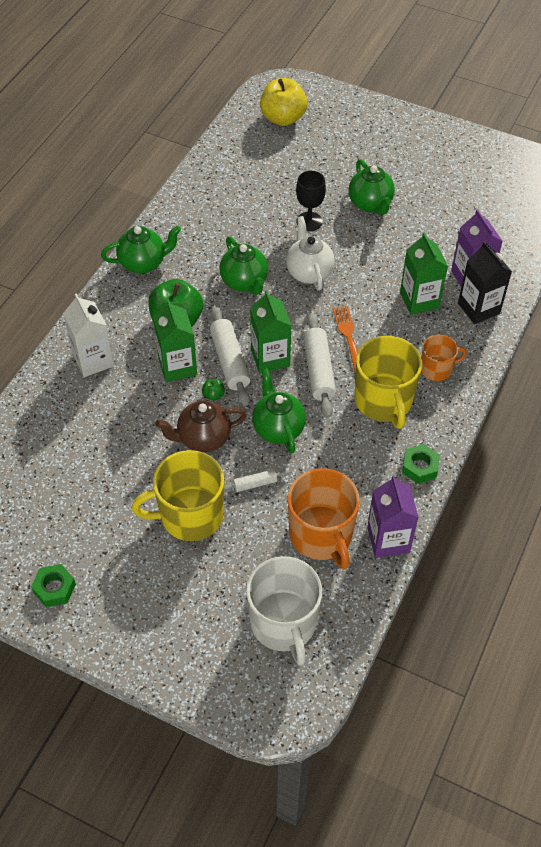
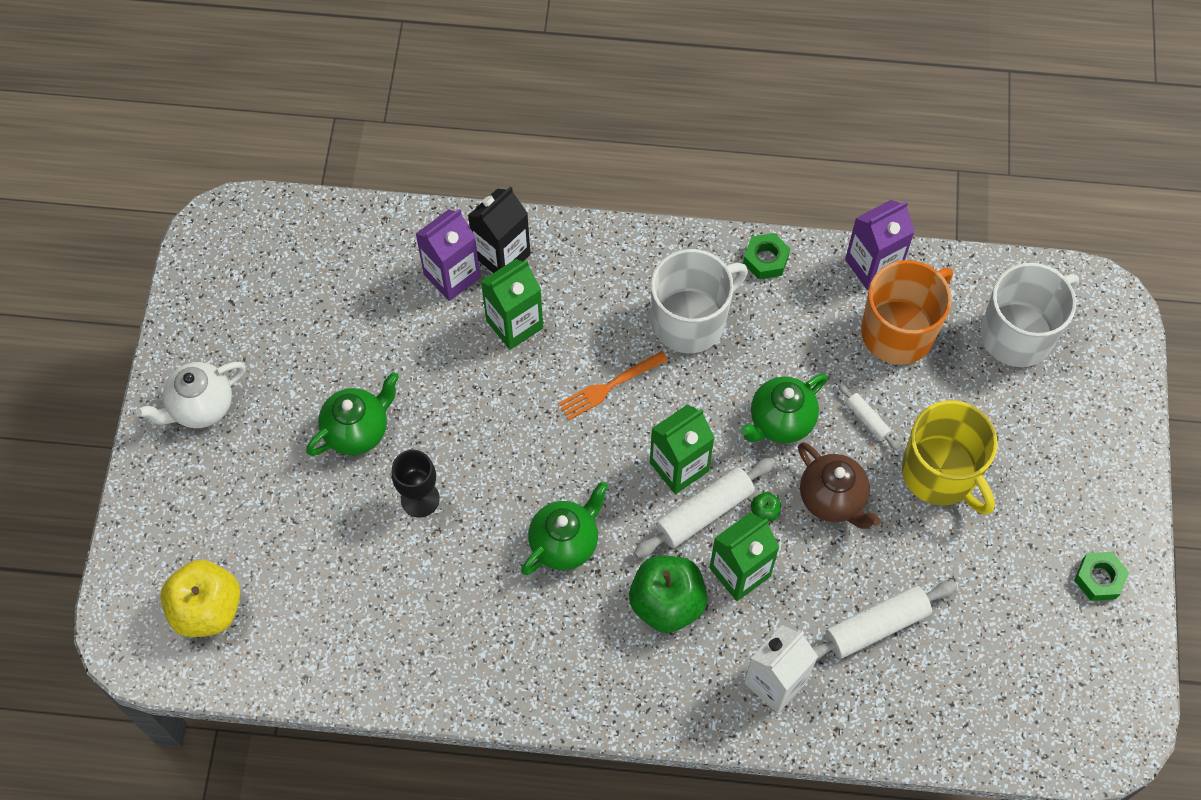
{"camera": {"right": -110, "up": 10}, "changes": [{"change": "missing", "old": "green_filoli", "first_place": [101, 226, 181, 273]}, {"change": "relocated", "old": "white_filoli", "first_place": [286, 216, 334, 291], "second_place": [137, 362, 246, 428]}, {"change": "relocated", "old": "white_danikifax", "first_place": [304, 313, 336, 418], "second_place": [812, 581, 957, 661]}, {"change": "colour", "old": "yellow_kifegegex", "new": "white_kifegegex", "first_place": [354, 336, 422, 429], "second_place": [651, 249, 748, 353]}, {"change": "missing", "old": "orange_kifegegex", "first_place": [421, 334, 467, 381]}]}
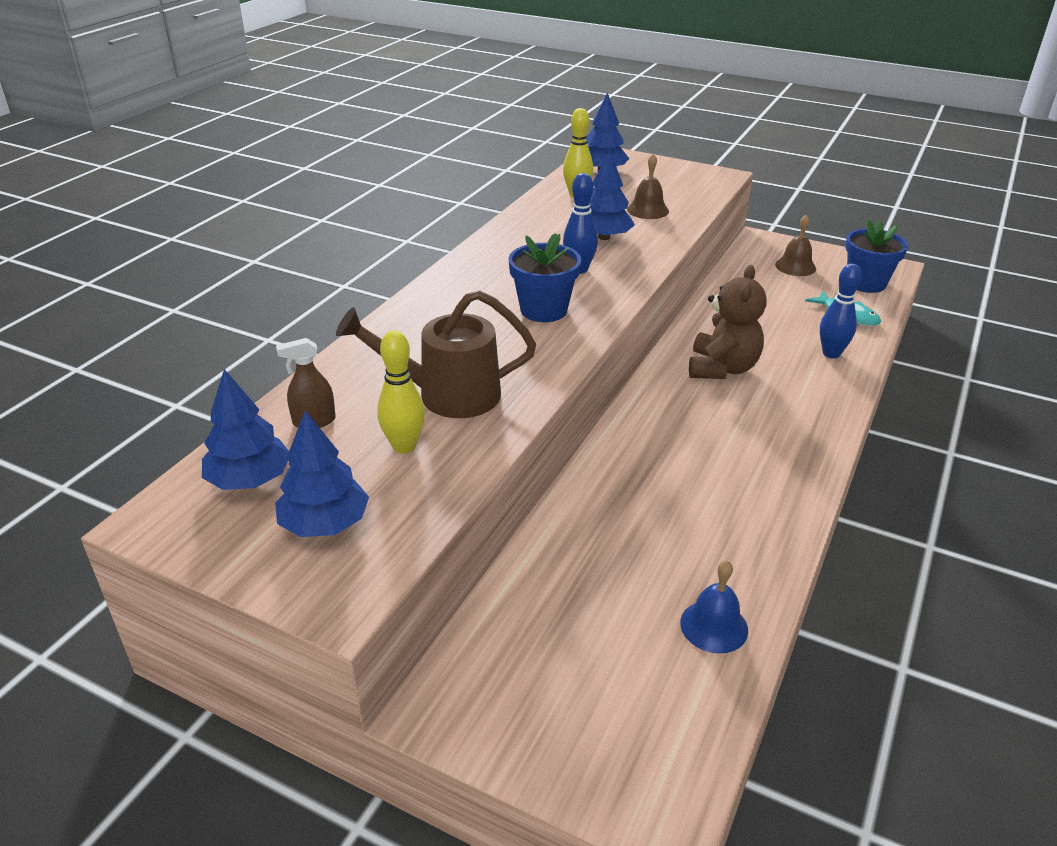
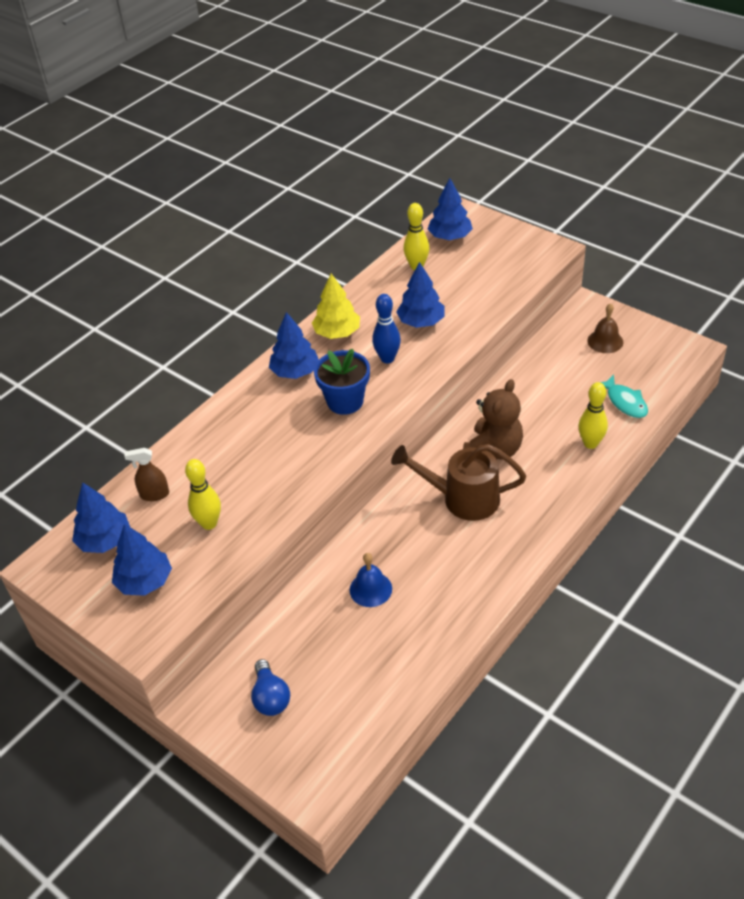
{"camera": {"right": 15, "up": 10}, "changes": [{"change": "relocated", "old": "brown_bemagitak", "first_place": [336, 290, 536, 418], "second_place": [391, 444, 526, 521]}, {"change": "missing", "old": "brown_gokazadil", "first_place": [627, 154, 669, 219]}, {"change": "relocated", "old": "blue_gokazadil", "first_place": [680, 560, 748, 653], "second_place": [350, 553, 392, 607]}, {"change": "colour", "old": "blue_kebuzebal", "new": "yellow_kebuzebal", "first_place": [820, 264, 862, 359], "second_place": [578, 382, 608, 449]}, {"change": "missing", "old": "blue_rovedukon", "first_place": [845, 219, 908, 293]}, {"change": "appeared", "new": "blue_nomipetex", "second_place": [251, 659, 290, 716]}, {"change": "appeared", "new": "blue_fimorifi", "second_place": [269, 312, 319, 379]}, {"change": "appeared", "new": "yellow_fimorifi", "second_place": [312, 274, 360, 339]}]}
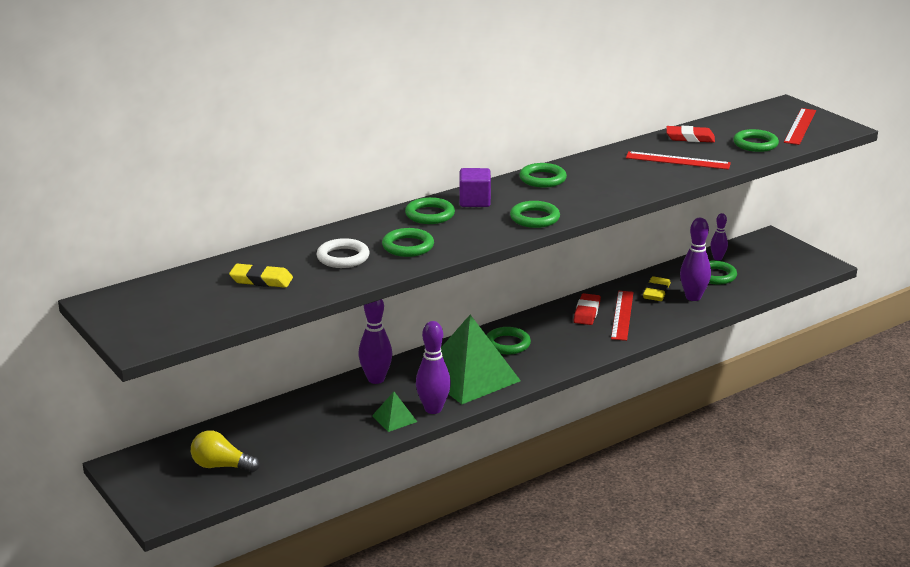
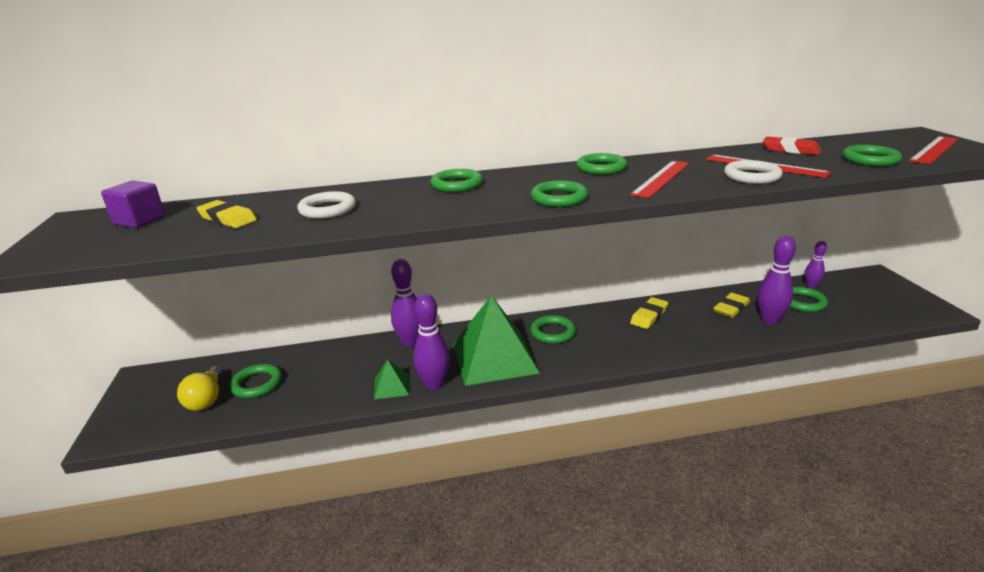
{"camera": {"right": 25, "up": 0}, "changes": [{"change": "spun", "old": "yellow_nomipetex", "first_place": [191, 430, 259, 473], "second_place": [177, 366, 223, 411], "degrees": -135}, {"change": "relocated", "old": "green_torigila", "first_place": [382, 228, 434, 257], "second_place": [230, 364, 282, 398]}, {"change": "relocated", "old": "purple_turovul", "first_place": [460, 168, 491, 207], "second_place": [101, 181, 165, 228]}, {"change": "colour", "old": "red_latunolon", "new": "yellow_latunolon", "first_place": [574, 293, 601, 325], "second_place": [630, 297, 668, 329]}, {"change": "relocated", "old": "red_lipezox", "first_place": [611, 291, 633, 341], "second_place": [630, 161, 689, 198]}, {"change": "appeared", "new": "white_torigila", "second_place": [724, 160, 782, 184]}]}
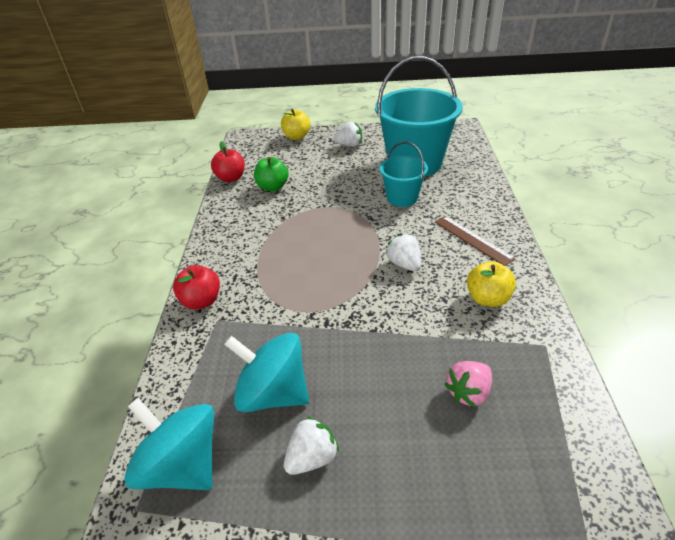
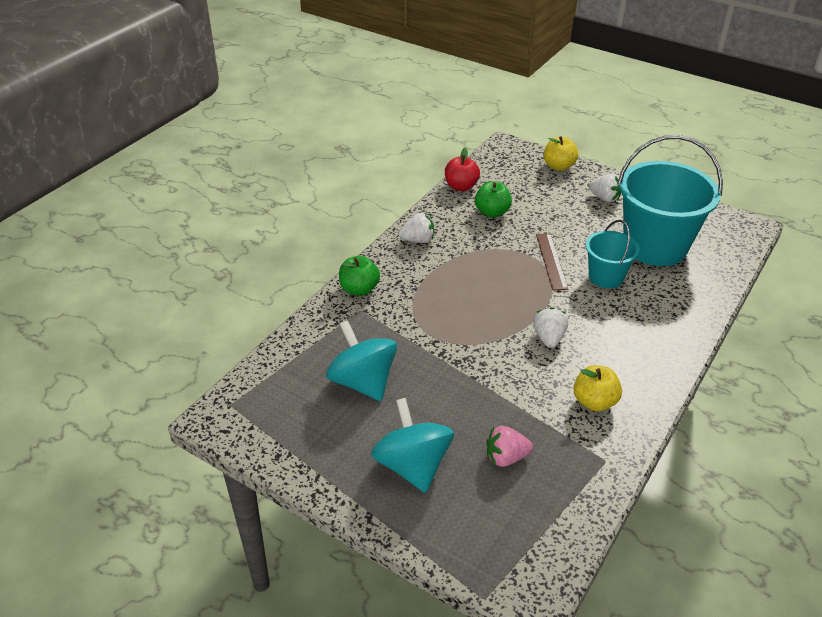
{"camera": {"right": 30, "up": 0}, "changes": [{"change": "relocated", "old": "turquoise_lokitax", "first_place": [124, 398, 214, 490], "second_place": [371, 398, 454, 493]}, {"change": "colour", "old": "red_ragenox", "new": "green_ragenox", "first_place": [173, 265, 220, 309], "second_place": [339, 256, 380, 296]}, {"change": "relocated", "old": "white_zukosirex", "first_place": [284, 416, 339, 475], "second_place": [398, 213, 434, 243]}, {"change": "relocated", "old": "brown_lipezox", "first_place": [435, 216, 516, 266], "second_place": [536, 233, 568, 290]}]}
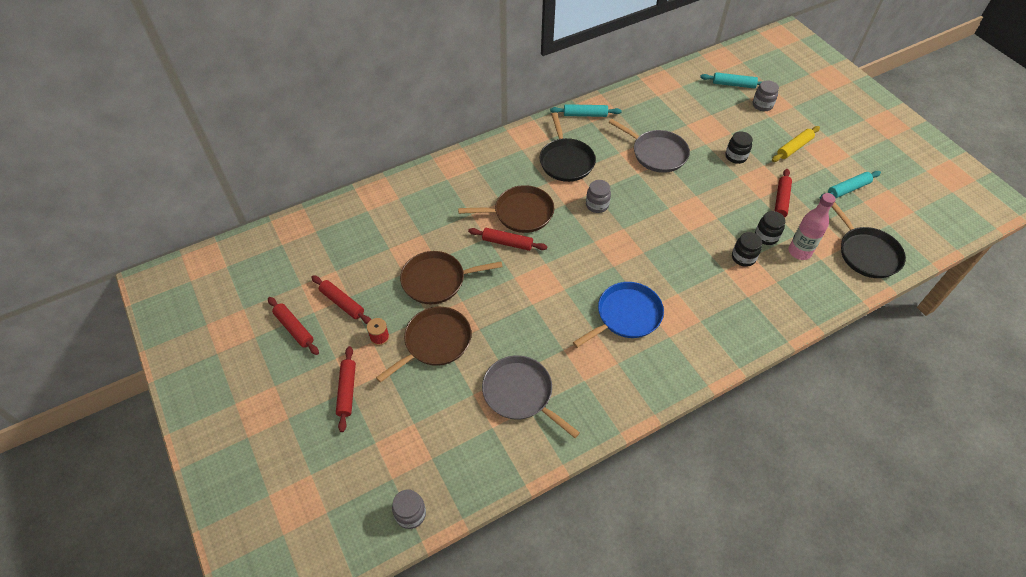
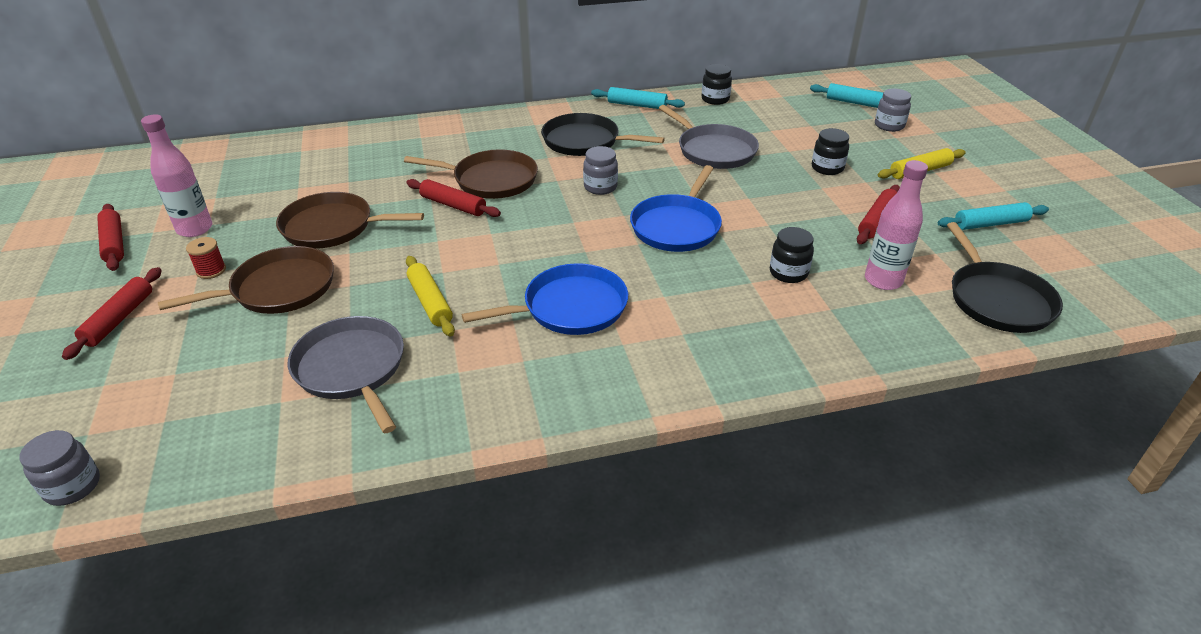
{"camera": {"right": 15, "up": -15}, "changes": [{"change": "exchanged", "old": "red_danikifax", "new": "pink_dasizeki", "first_place": [311, 275, 371, 324], "second_place": [141, 114, 212, 237]}, {"change": "spun", "old": "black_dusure", "first_place": [540, 112, 596, 182], "second_place": [541, 113, 665, 156], "degrees": 105}, {"change": "relocated", "old": "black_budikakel", "first_place": [755, 211, 785, 245], "second_place": [702, 64, 732, 105]}, {"change": "appeared", "new": "yellow_danikifax", "second_place": [406, 256, 455, 337]}, {"change": "appeared", "new": "blue_dusure", "second_place": [630, 165, 722, 252]}]}
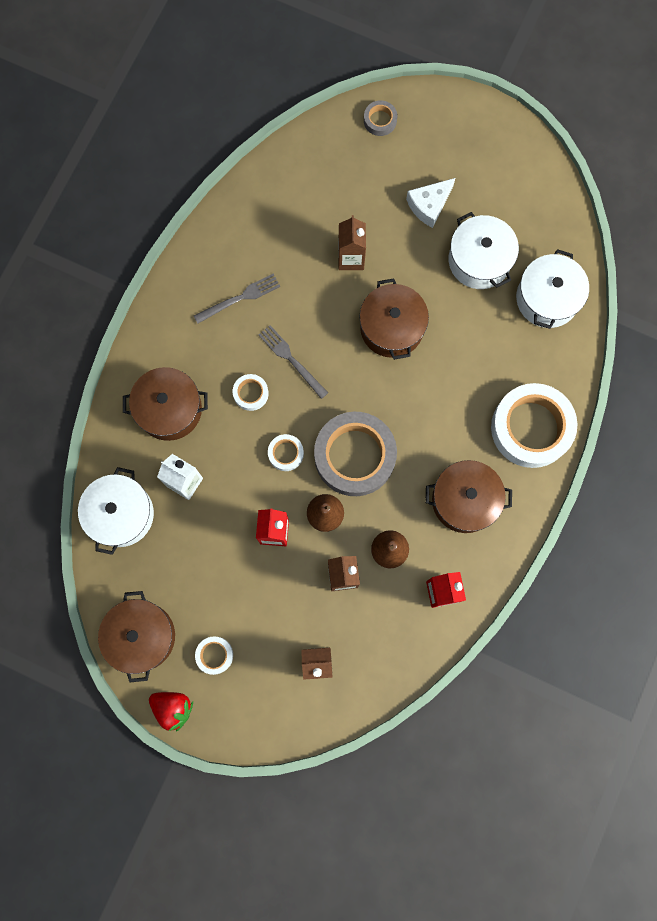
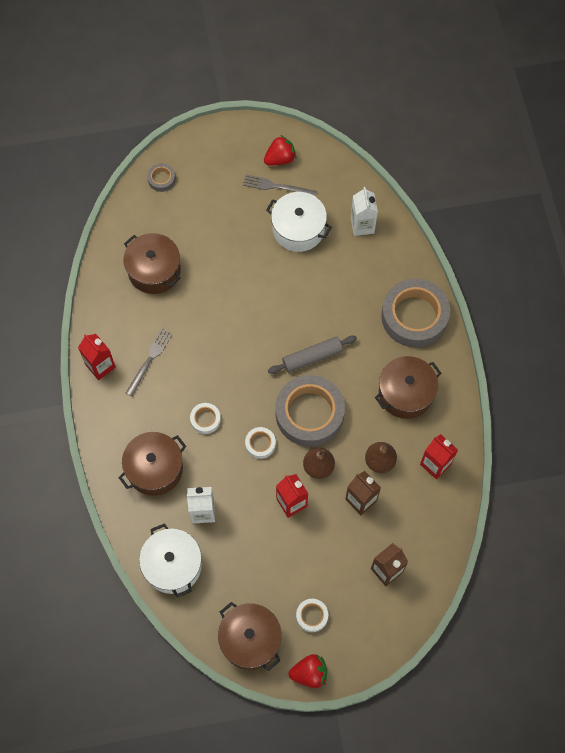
{"camera": {"right": -35, "up": -10}, "changes": [{"change": "relocated", "old": "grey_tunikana", "first_place": [259, 325, 328, 399], "second_place": [243, 174, 317, 196]}, {"change": "missing", "old": "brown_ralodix", "first_place": [338, 215, 366, 270]}, {"change": "relocated", "old": "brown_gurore", "first_place": [359, 278, 429, 360], "second_place": [123, 233, 181, 294]}, {"change": "missing", "old": "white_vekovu", "first_place": [406, 178, 455, 228]}, {"change": "colour", "old": "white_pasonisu", "new": "grey_pasonisu", "first_place": [491, 383, 577, 468], "second_place": [381, 279, 450, 348]}, {"change": "exchanged", "old": "white_gurore", "new": "white_ralodix", "first_place": [516, 249, 589, 329], "second_place": [351, 187, 378, 236]}, {"change": "appeared", "new": "red_ralodix", "second_place": [78, 334, 116, 380]}, {"change": "appeared", "new": "red_zukosirex", "second_place": [264, 135, 296, 166]}, {"change": "appeared", "new": "grey_danikifax", "second_place": [268, 335, 357, 374]}]}
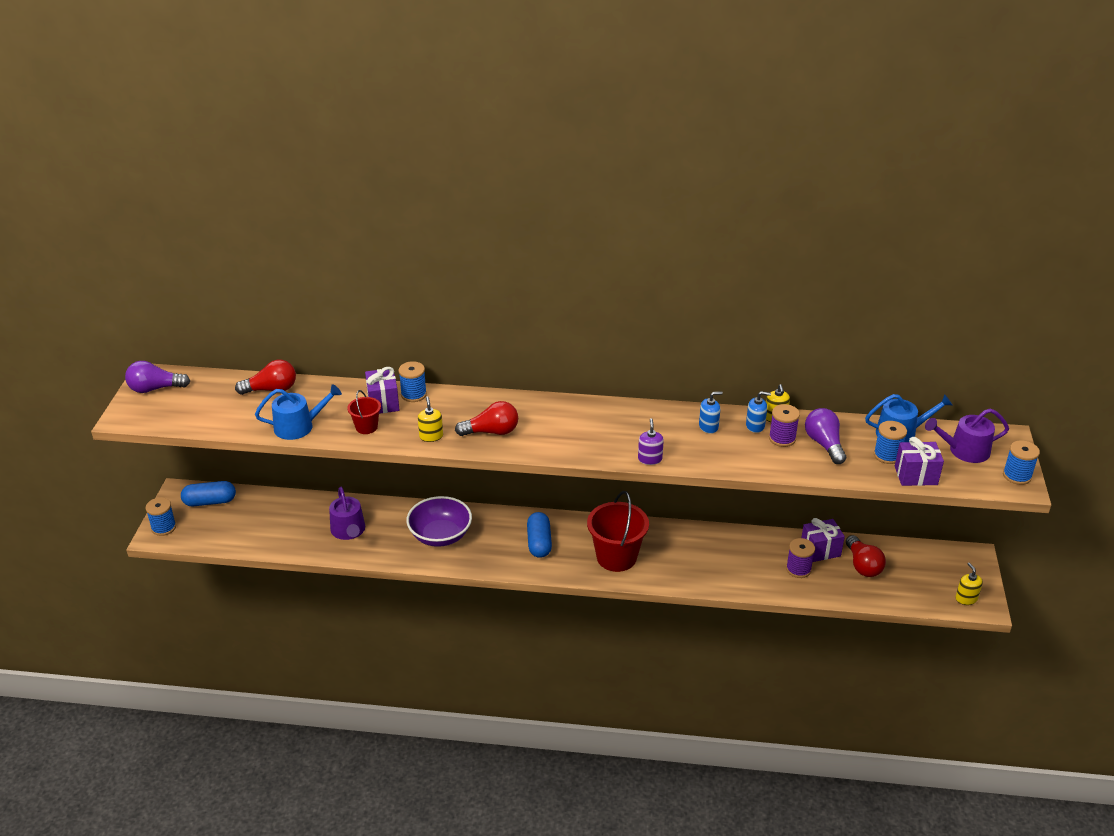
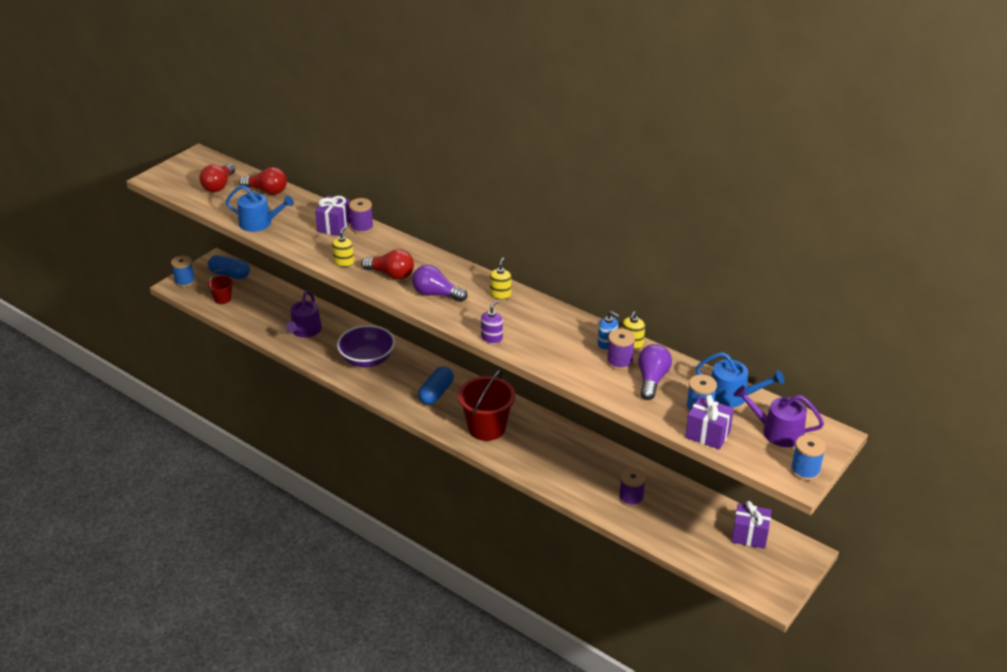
{"camera": {"right": 30, "up": 0}, "changes": [{"change": "relocated", "old": "purple_nomipetex", "first_place": [125, 361, 190, 393], "second_place": [412, 265, 467, 302]}, {"change": "relocated", "old": "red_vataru", "first_place": [347, 390, 381, 434], "second_place": [207, 270, 233, 304]}, {"change": "colour", "old": "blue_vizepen", "new": "purple_vizepen", "first_place": [399, 361, 427, 402], "second_place": [349, 198, 374, 234]}, {"change": "missing", "old": "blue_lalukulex", "first_place": [699, 391, 723, 434]}, {"change": "relocated", "old": "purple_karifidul", "first_place": [801, 518, 845, 562], "second_place": [731, 501, 772, 549]}, {"change": "relocated", "old": "red_nomipetex", "first_place": [846, 535, 886, 577], "second_place": [199, 163, 235, 192]}, {"change": "relocated", "old": "yellow_lalukulex", "first_place": [955, 563, 983, 605], "second_place": [490, 258, 511, 299]}]}
